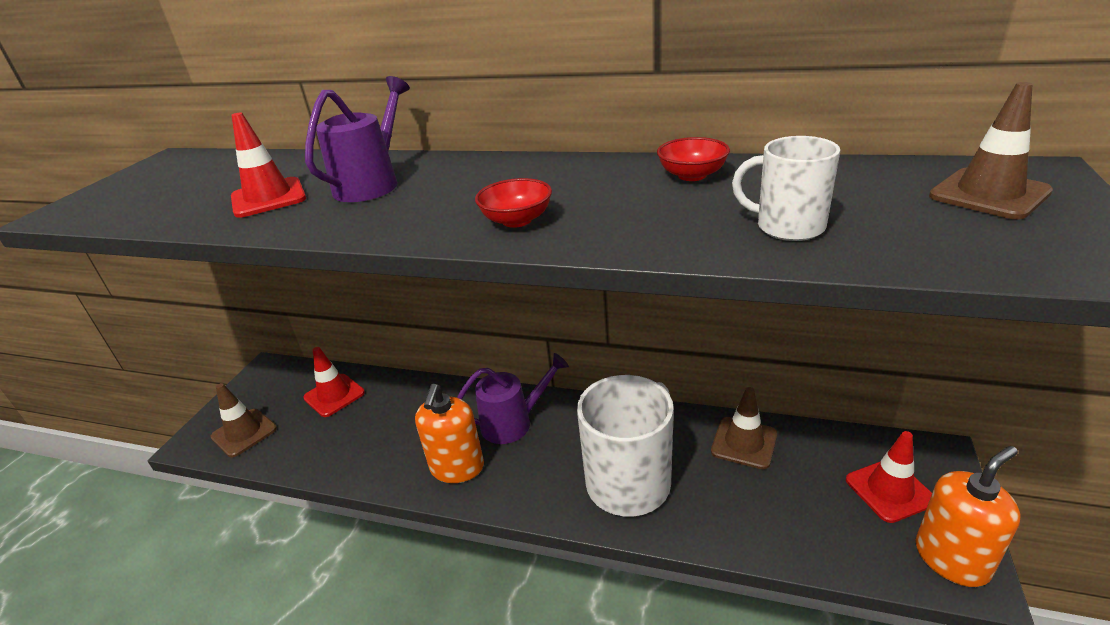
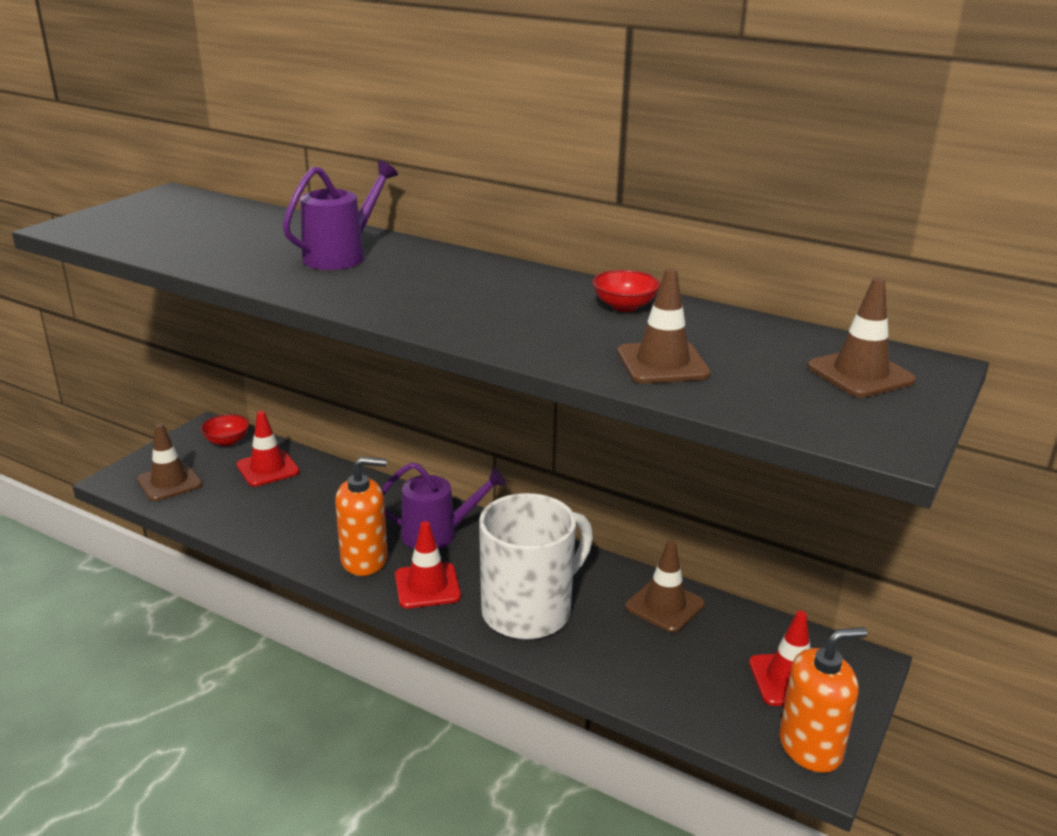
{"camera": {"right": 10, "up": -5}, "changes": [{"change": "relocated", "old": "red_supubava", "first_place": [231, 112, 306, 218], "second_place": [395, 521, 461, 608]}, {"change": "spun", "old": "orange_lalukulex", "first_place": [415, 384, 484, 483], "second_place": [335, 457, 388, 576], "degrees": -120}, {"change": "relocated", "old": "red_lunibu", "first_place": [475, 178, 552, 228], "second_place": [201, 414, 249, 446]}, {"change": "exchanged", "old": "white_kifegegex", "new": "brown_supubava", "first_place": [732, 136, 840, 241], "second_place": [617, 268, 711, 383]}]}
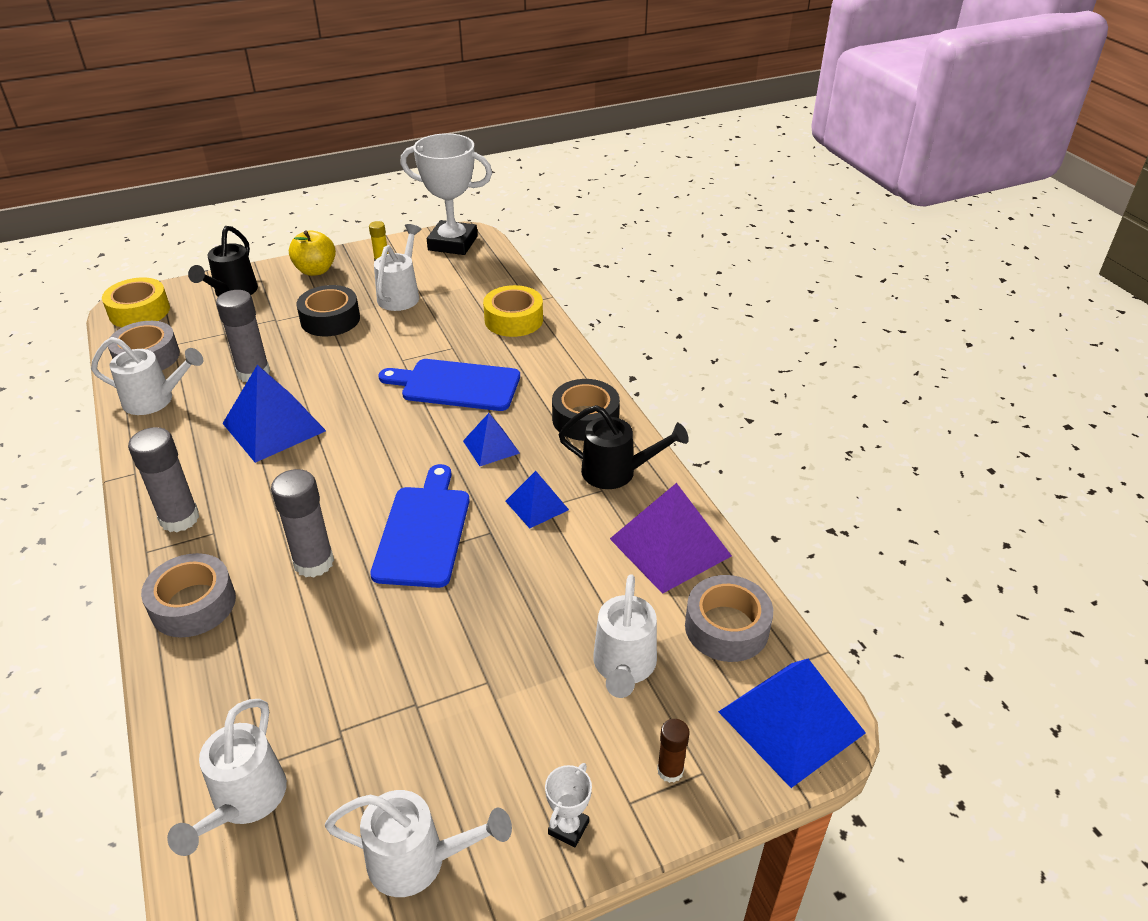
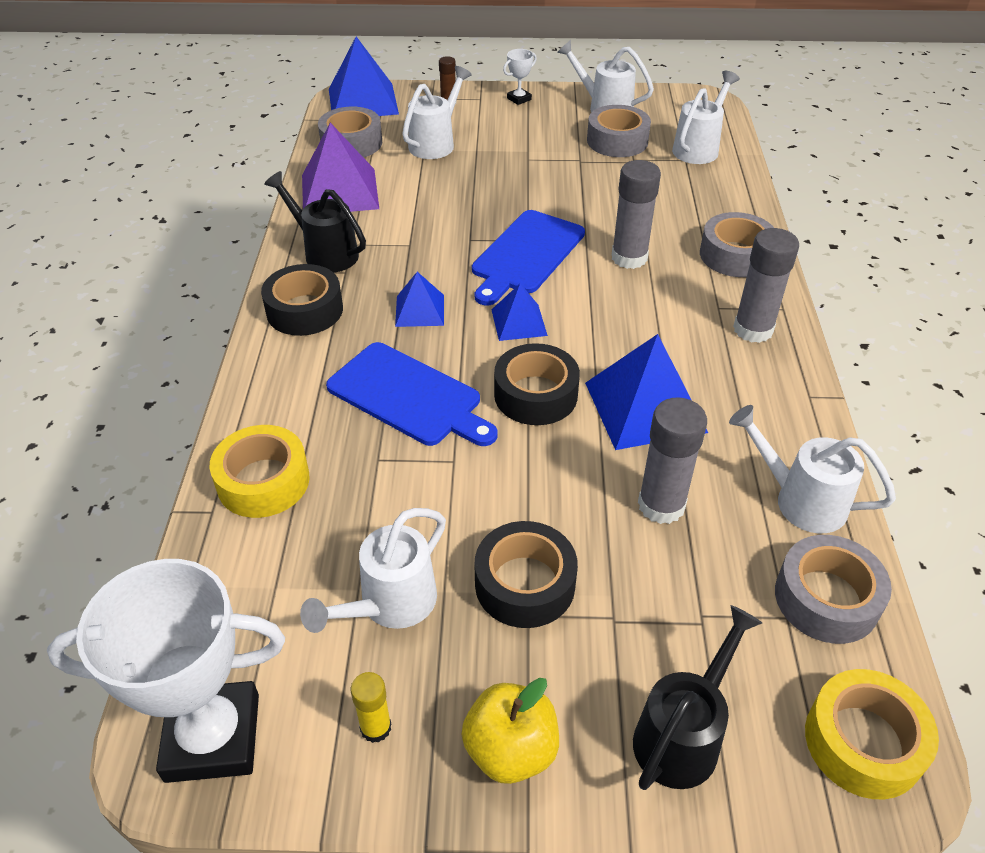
{"camera": {"right": -155, "up": 5}, "changes": [{"change": "spun", "old": "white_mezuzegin", "first_place": [400, 133, 492, 255], "second_place": [47, 559, 285, 783], "degrees": -45}, {"change": "relocated", "old": "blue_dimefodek", "first_place": [505, 471, 569, 528], "second_place": [491, 284, 548, 341]}, {"change": "appeared", "new": "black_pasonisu", "second_place": [494, 343, 580, 425]}, {"change": "appeared", "new": "grey_pasonisu", "second_place": [587, 105, 651, 157]}]}
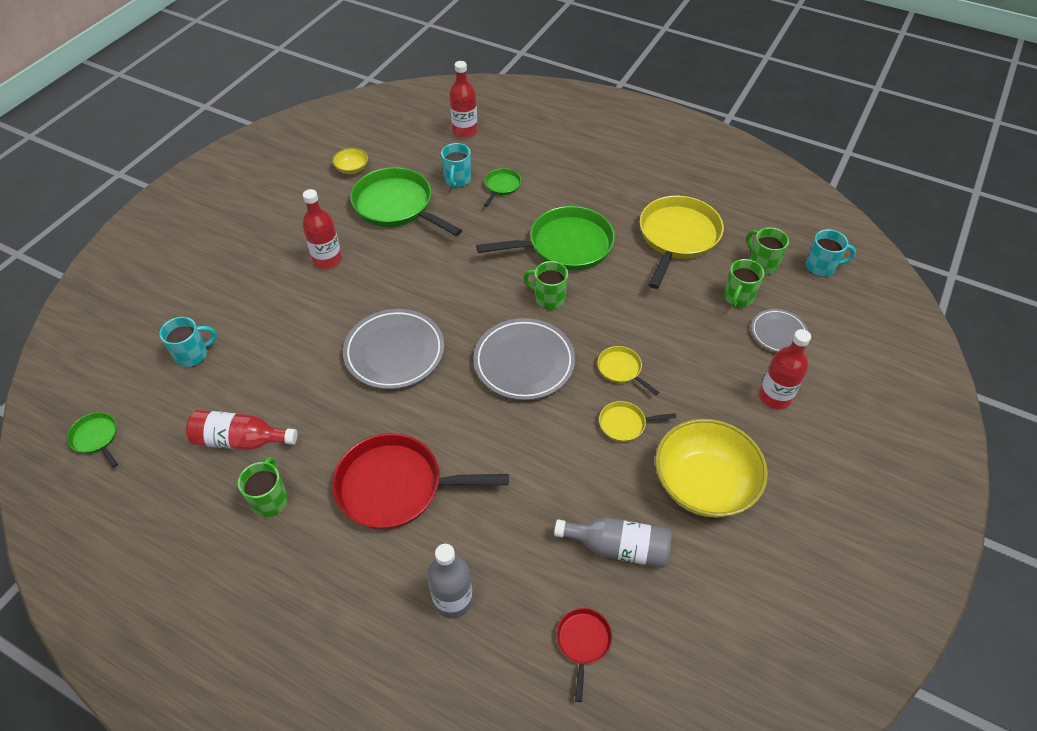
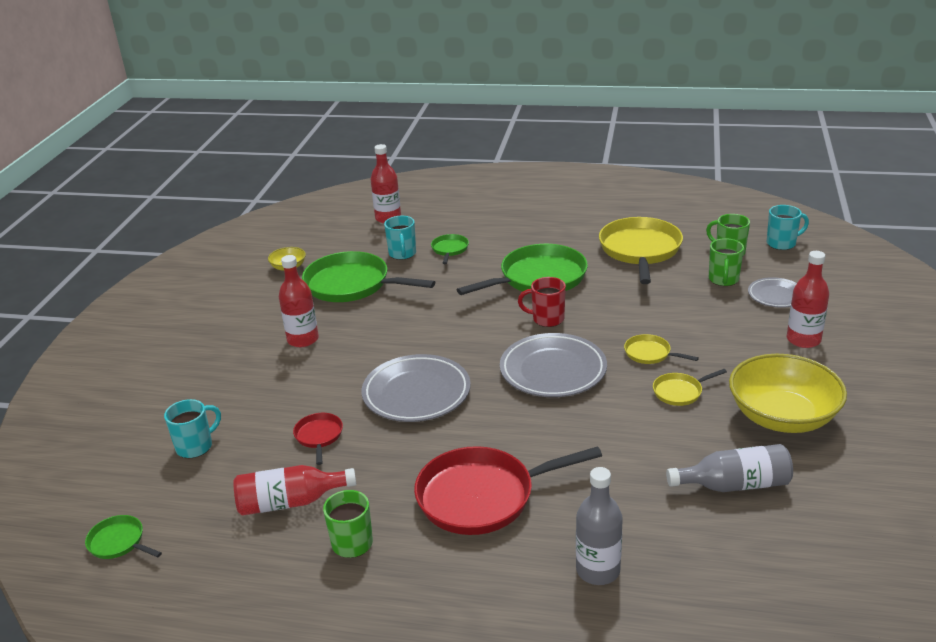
{"camera": {"right": -15, "up": -20}, "changes": [{"change": "colour", "old": "green_kifegegex", "new": "red_kifegegex", "first_place": [524, 261, 568, 310], "second_place": [518, 277, 566, 327]}, {"change": "relocated", "old": "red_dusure", "first_place": [557, 608, 612, 702], "second_place": [293, 413, 343, 465]}]}
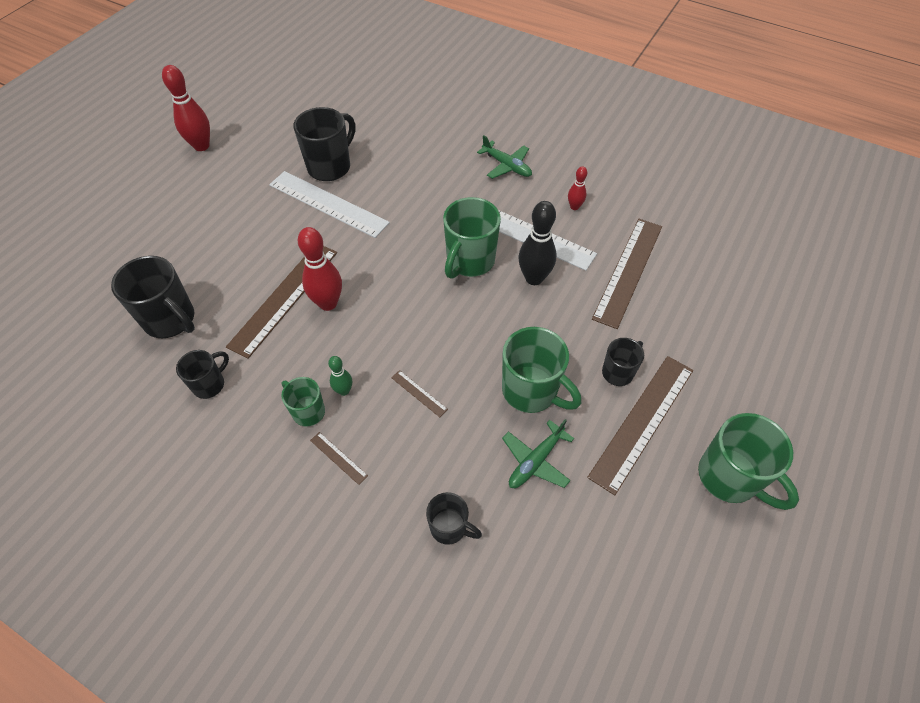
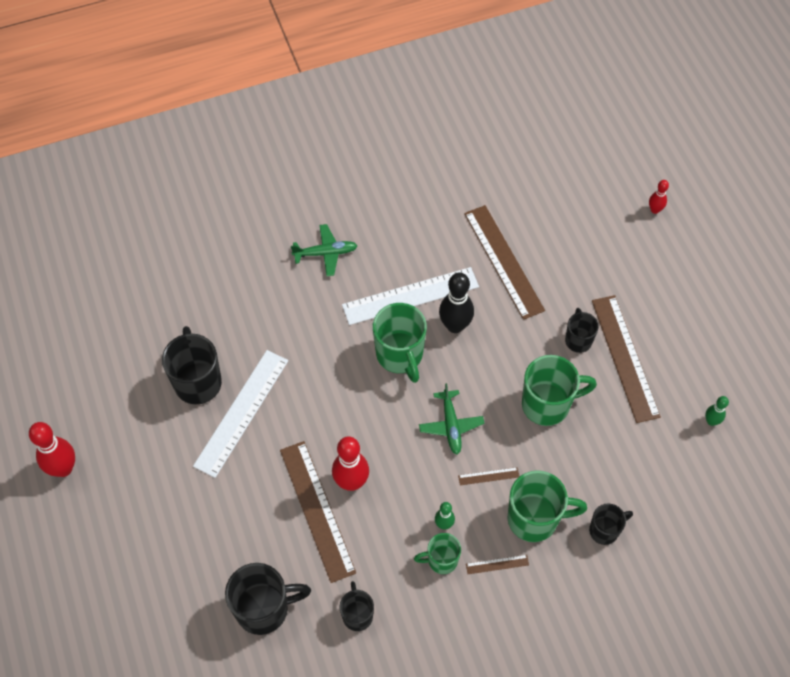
{"camera": {"right": -50, "up": 5}, "changes": [{"change": "spun", "old": "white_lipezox", "first_place": [269, 171, 390, 238], "second_place": [193, 350, 288, 478], "degrees": -45}, {"change": "relocated", "old": "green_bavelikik", "first_place": [502, 419, 574, 488], "second_place": [419, 383, 484, 454]}, {"change": "relocated", "old": "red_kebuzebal", "first_place": [568, 166, 587, 210], "second_place": [649, 180, 669, 214]}, {"change": "relocated", "old": "green_kifegegex", "first_place": [698, 413, 799, 510], "second_place": [508, 470, 587, 542]}, {"change": "appeared", "new": "green_kebuzebal", "second_place": [705, 396, 729, 426]}]}
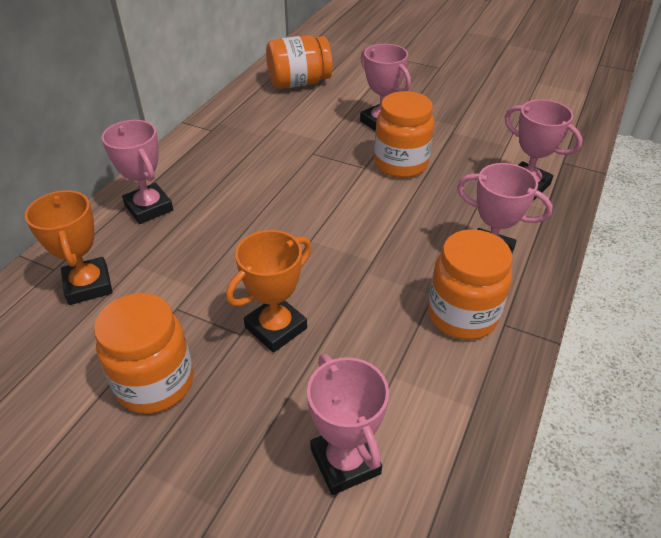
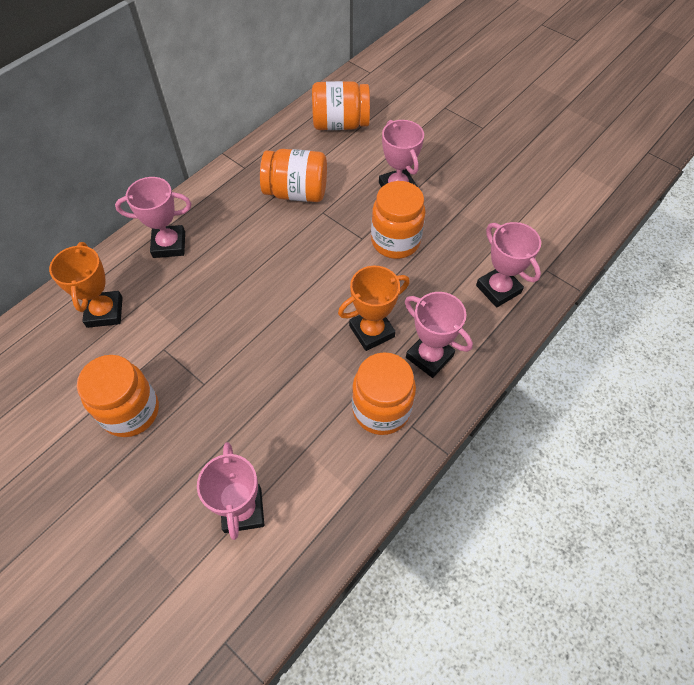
{"camera": {"right": 15, "up": 15}, "changes": [{"change": "spun", "old": "pink_mezuzegin", "first_place": [102, 120, 173, 224], "second_place": [115, 177, 192, 258], "degrees": -75}, {"change": "relocated", "old": "orange_mezuzegin", "first_place": [226, 230, 312, 353], "second_place": [338, 266, 410, 351]}, {"change": "appeared", "new": "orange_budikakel", "second_place": [260, 149, 327, 202]}]}
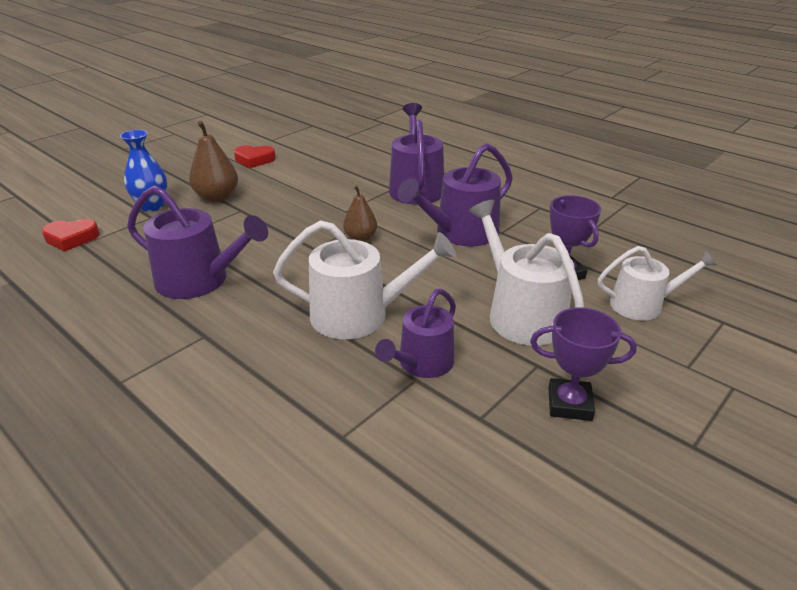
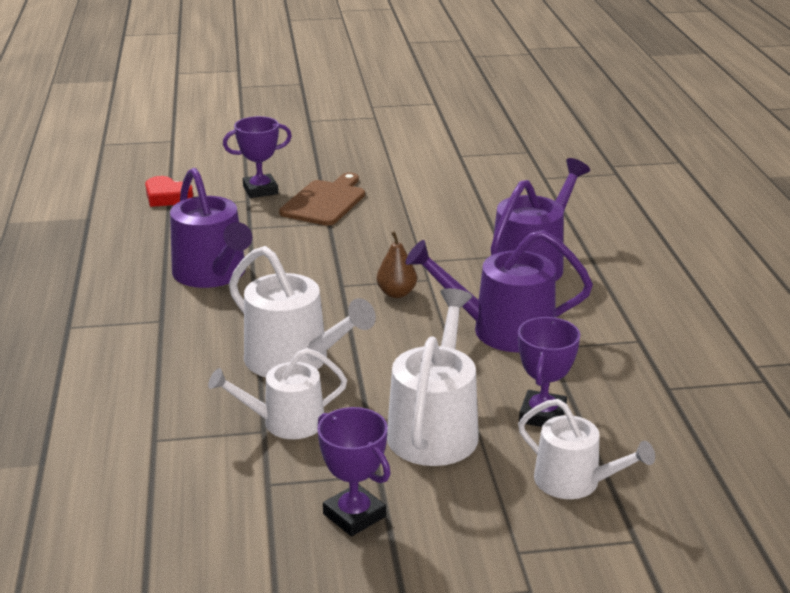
{"camera": {"right": 40, "up": -5}, "changes": [{"change": "exchanged", "old": "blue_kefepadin", "new": "purple_mezuzegin", "first_place": [120, 130, 167, 212], "second_place": [223, 116, 292, 198]}, {"change": "exchanged", "old": "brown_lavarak", "new": "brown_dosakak", "first_place": [189, 121, 238, 202], "second_place": [279, 172, 365, 226]}, {"change": "missing", "old": "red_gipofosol", "first_place": [234, 145, 276, 168]}, {"change": "colour", "old": "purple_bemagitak", "new": "white_bemagitak", "first_place": [375, 289, 456, 378], "second_place": [208, 348, 347, 439]}]}
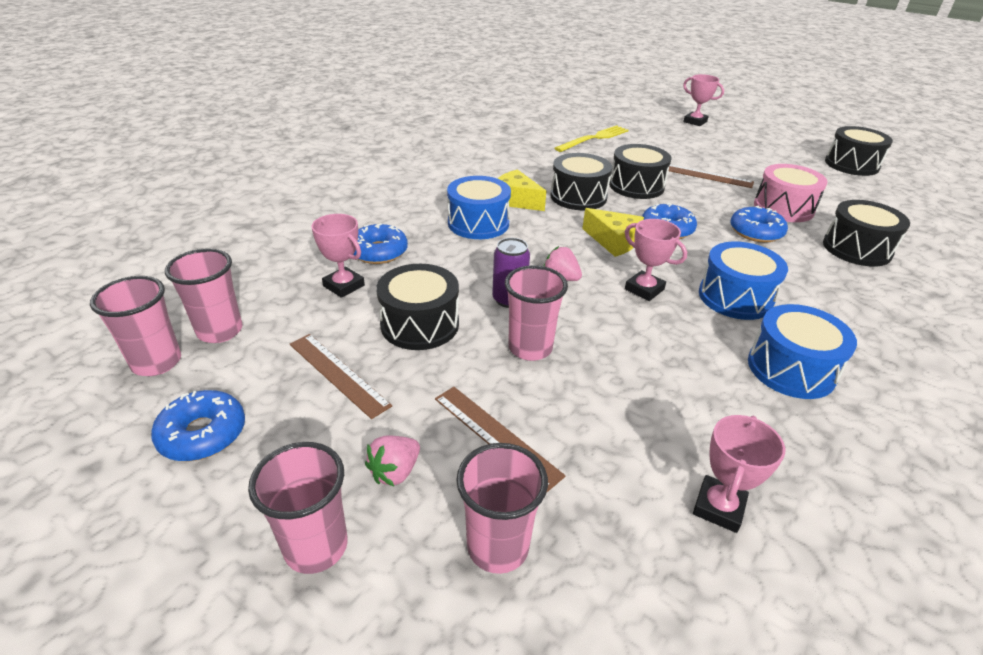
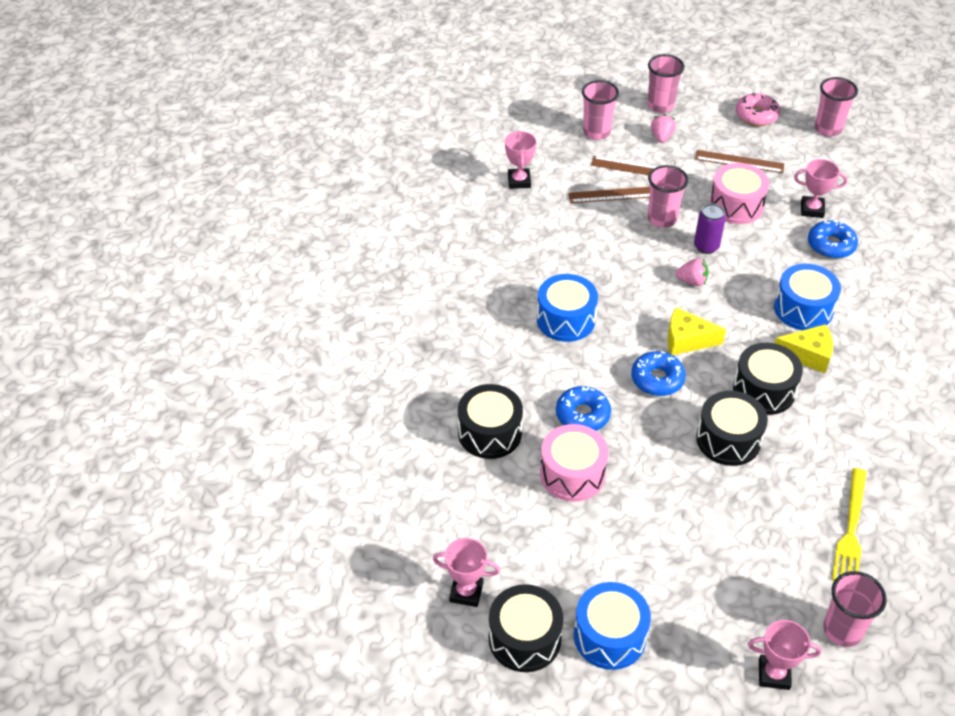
{"camera": {"right": 150, "up": 10}, "changes": [{"change": "colour", "old": "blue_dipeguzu", "new": "pink_dipeguzu", "first_place": [151, 390, 245, 461], "second_place": [736, 93, 780, 126]}, {"change": "relocated", "old": "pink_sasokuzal", "first_place": [165, 248, 243, 343], "second_place": [823, 571, 887, 647]}, {"change": "colour", "old": "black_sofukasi", "new": "pink_sofukasi", "first_place": [376, 264, 459, 350], "second_place": [709, 163, 769, 224]}, {"change": "relocated", "old": "pink_mezuzegin", "first_place": [625, 219, 687, 301], "second_place": [433, 538, 500, 607]}, {"change": "relocated", "old": "brown_lipezox", "first_place": [669, 165, 754, 188], "second_place": [568, 187, 650, 203]}, {"change": "relocated", "old": "blue_sofukasi", "first_place": [748, 304, 857, 399], "second_place": [574, 582, 651, 670]}]}
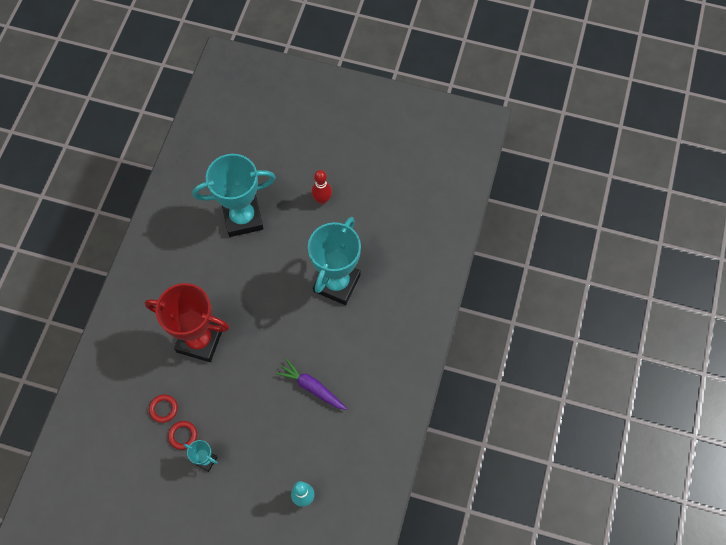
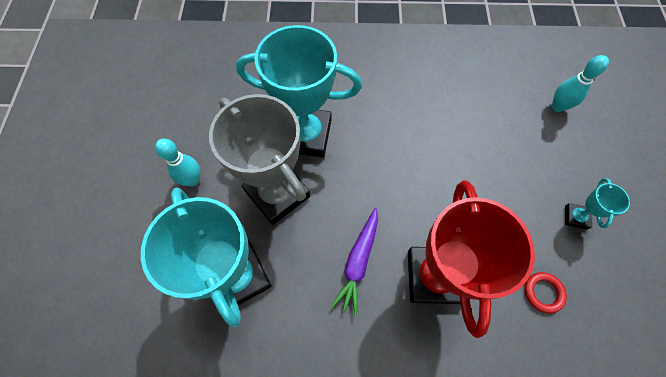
{"camera": {"right": -105, "up": 0}, "changes": [{"change": "missing", "old": "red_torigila", "first_place": [168, 421, 197, 450]}, {"change": "relocated", "old": "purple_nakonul", "first_place": [276, 359, 347, 410], "second_place": [331, 208, 378, 316]}, {"change": "colour", "old": "red_kebuzebal", "new": "turquoise_kebuzebal", "first_place": [312, 170, 332, 204], "second_place": [155, 139, 200, 186]}, {"change": "appeared", "new": "grey_mezuzegin", "second_place": [209, 94, 310, 225]}]}
